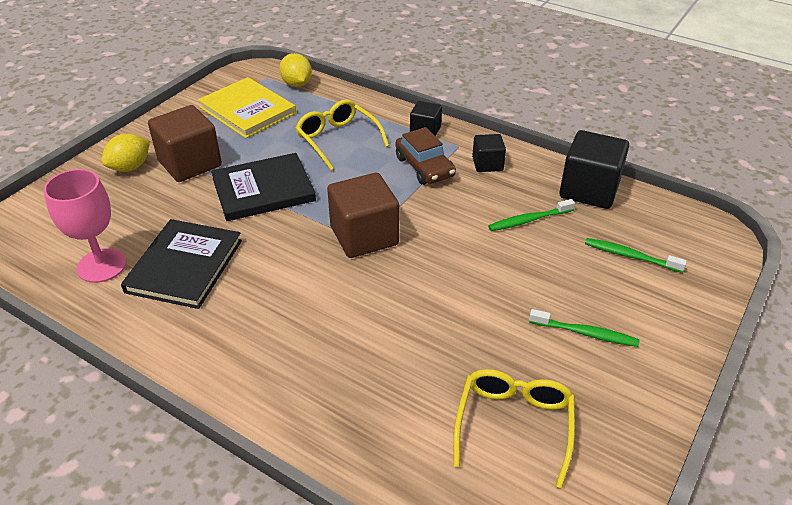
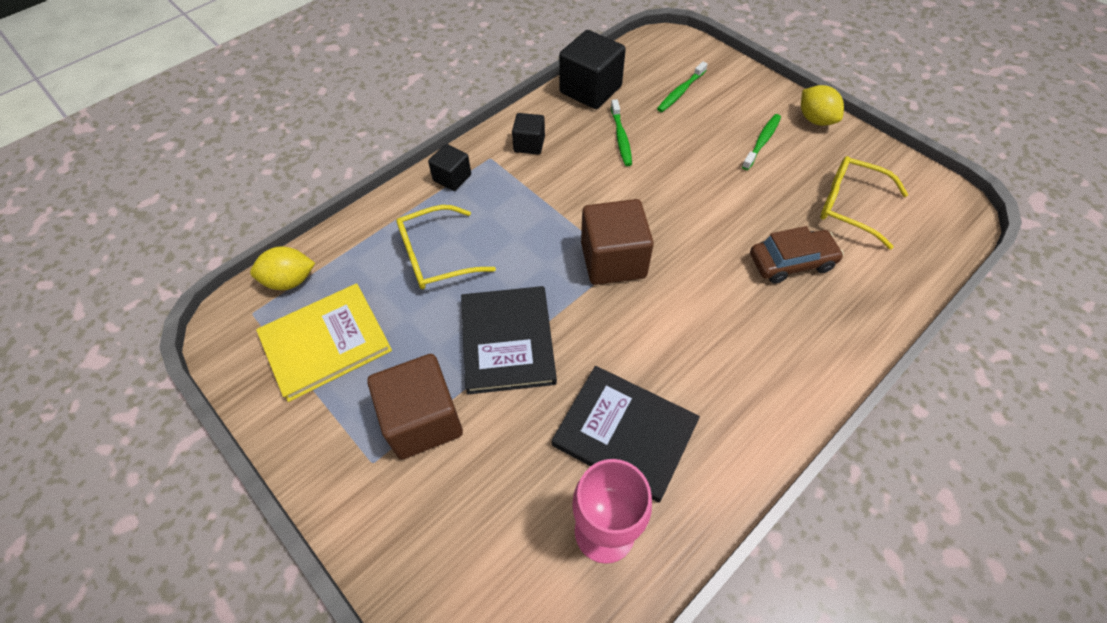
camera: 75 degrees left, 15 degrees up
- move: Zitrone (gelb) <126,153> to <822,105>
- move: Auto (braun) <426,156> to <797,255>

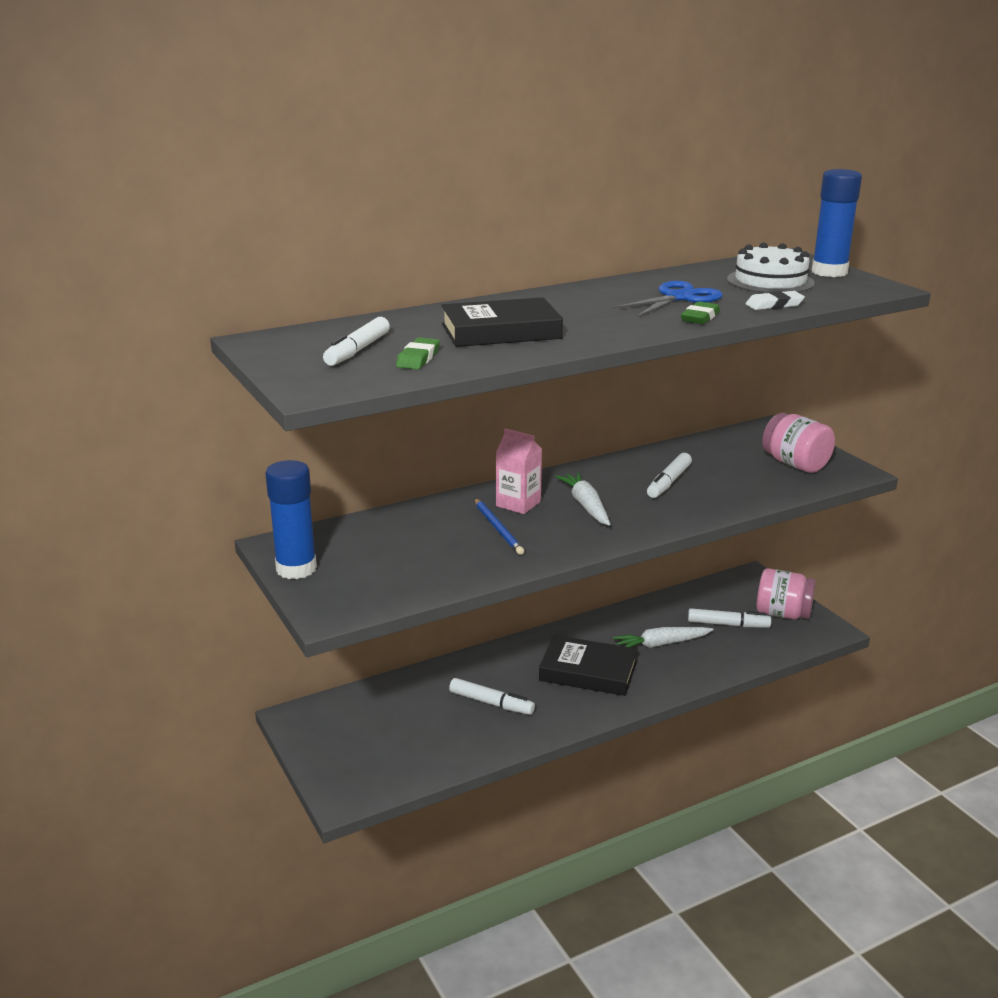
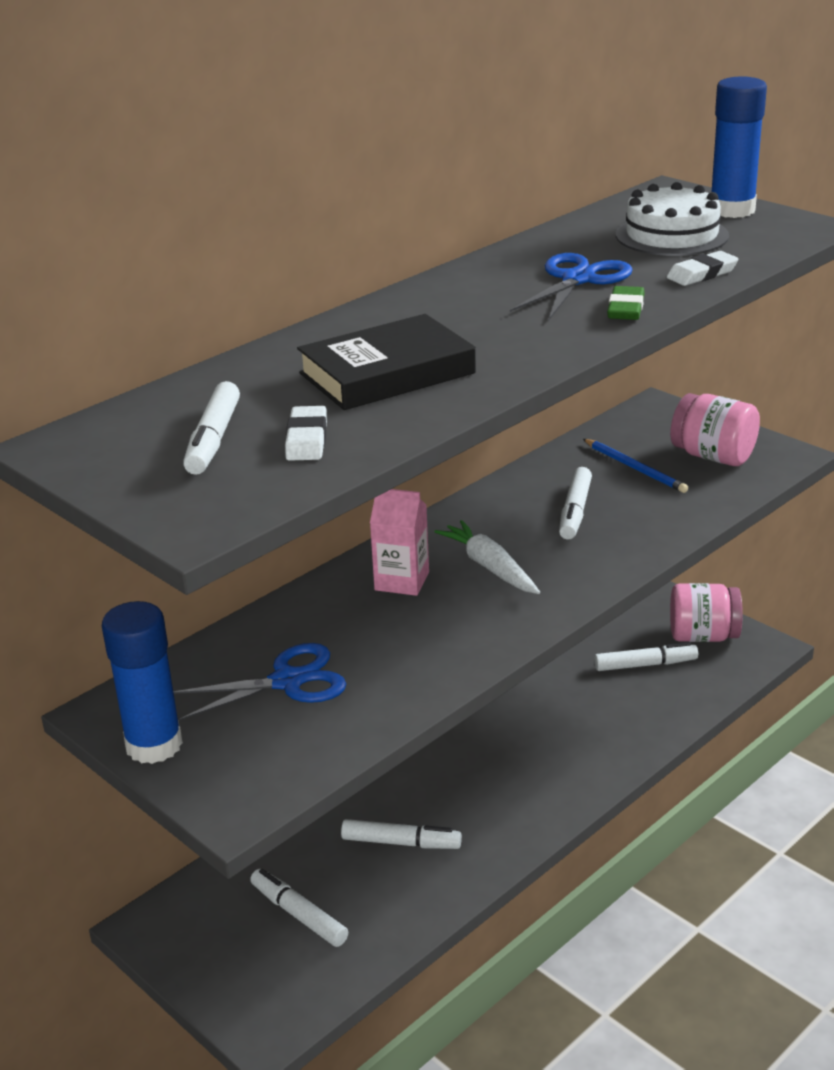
camera: 15 degrees left, 5 degrees up
- delete: Buch (schwarz) <588,665>
- delete: Karotte (weiß) <663,637>
- insert: Schere (blau) <259,682>
- insert: Filzstift (weiß) <299,908>
- move: Bleistift (blau) <499,526> to <635,466>
- recolor: Radiergummi (grün) <418,353> to Radiergummi (weiß) <306,433>

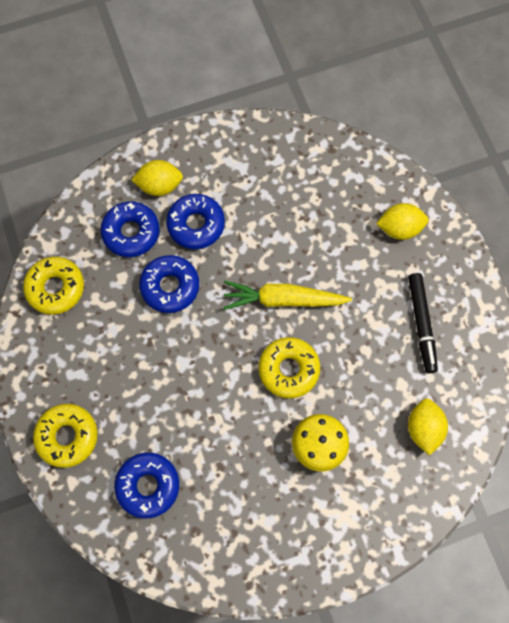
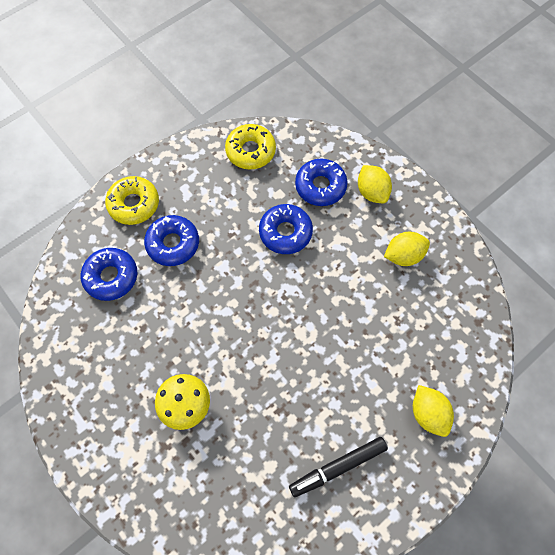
camera: 70 degrees right, 5 degrees down
- delete: Karotte (gelb) <287,295>
- delete: Donut (gelb) <289,368>
- move: Donut (blau) <195,221> to <171,240>
- move: Zitrone (gelb) <428,427> to <407,249>

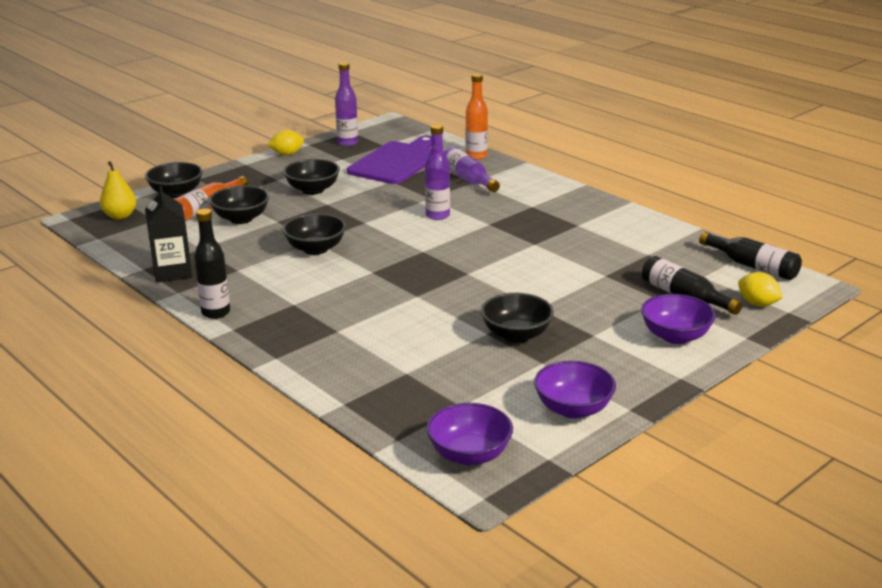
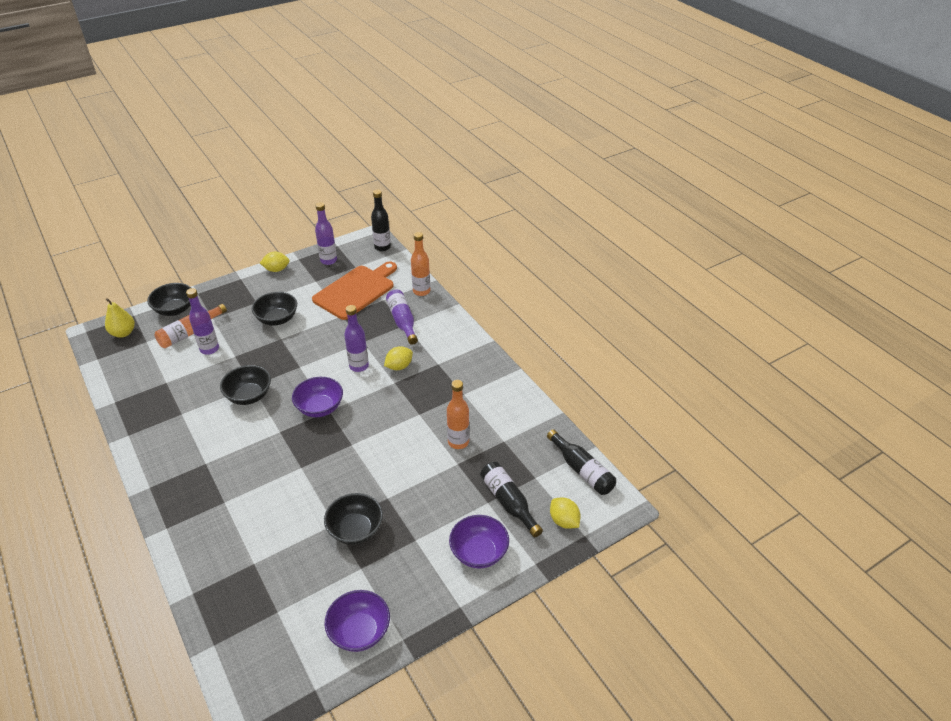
camera: 10 degrees right, 15 degrees up
- delete: Getränkekarton (schwarz) <168,234>
- insert: Zitrone (gelb) <398,358>
- insert: Flasche (orange) <458,414>
- move: Flasche (schwarz) <212,263> to <381,220>
- move: Schüssel (lila) <469,434> to <317,397>
- replace: Schüssel (schwarz) <239,205> to Flasche (lila) <202,321>
- recolor: Schneidebrett (lila) <389,160> to Schneidebrett (orange) <354,290>

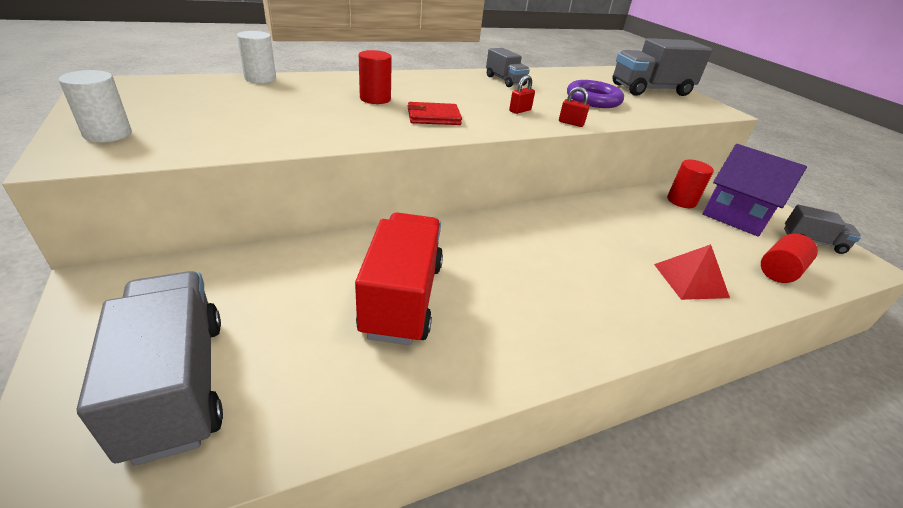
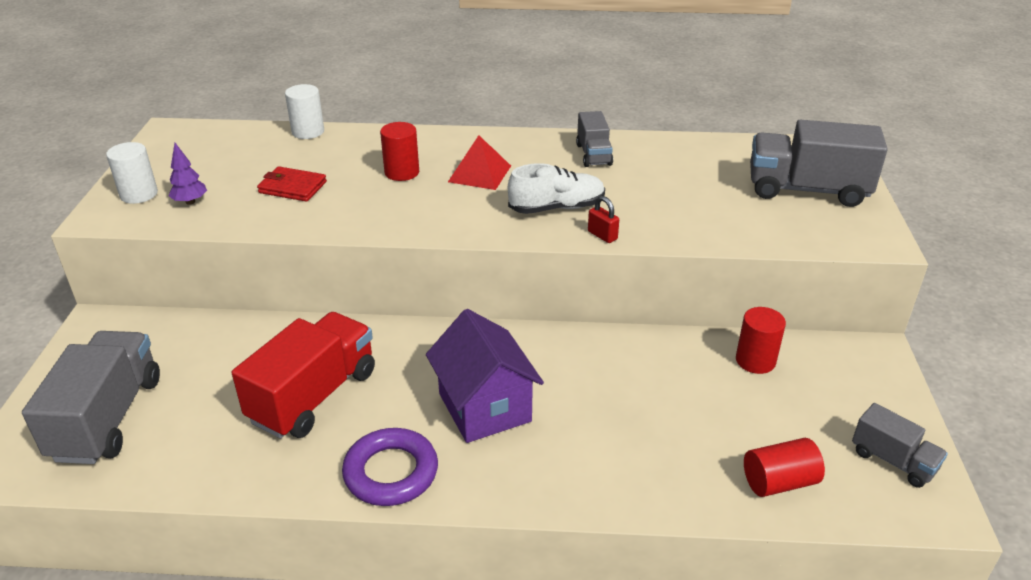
camera: 30 degrees right, 0 degrees up
- insert: Baum (lila) <187,174>
- move: Geldbörse (rot) <435,113> to <292,184>
- move: Ring (lila) <595,94> to <390,467>
- move: Pyramide (rot) <692,272> to <479,162>
- move: Haus (lila) <754,190> to <485,376>
- replace: Vorhängeschloss (rot) <522,94> to Schuh (weiß) <556,188>

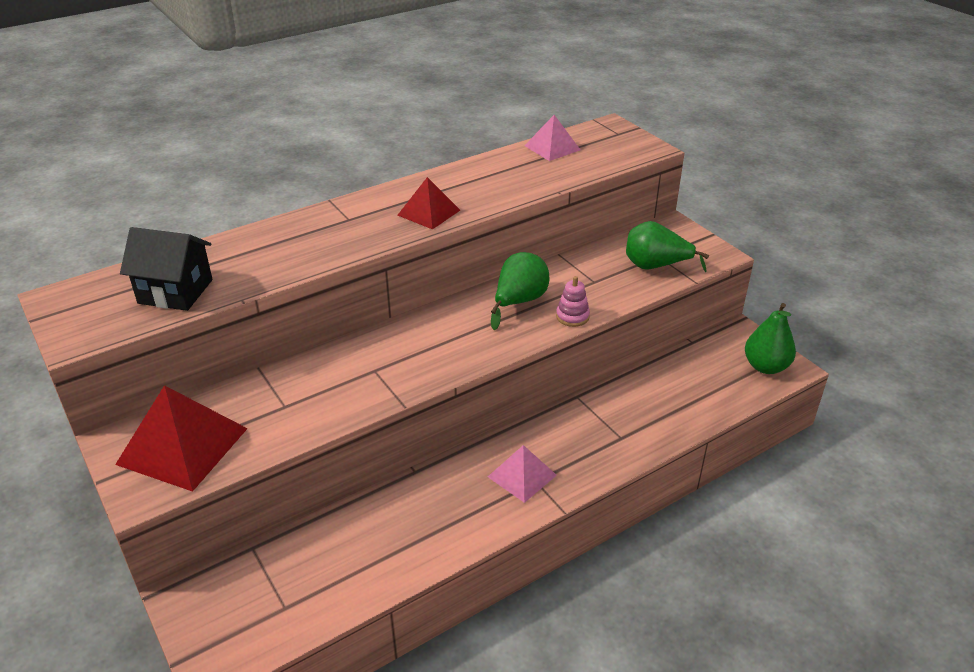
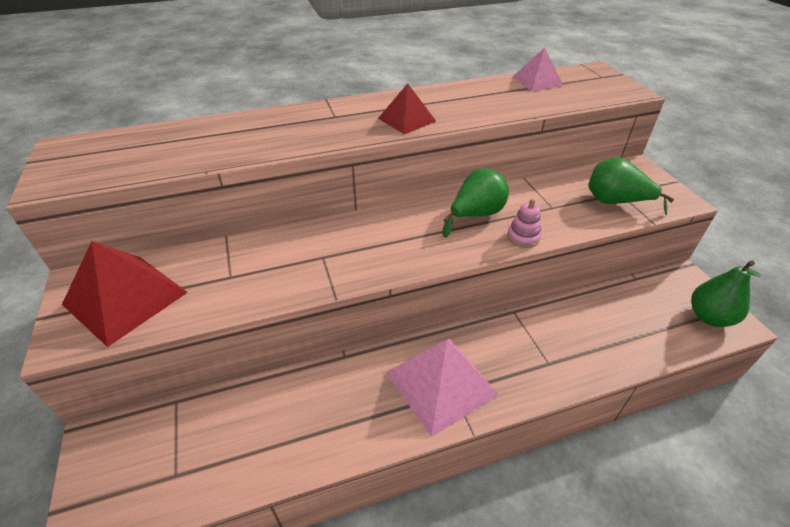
camera: 15 degrees right, 5 degrees up
- delete: Haus (schwarz) <166,269>
- resize: Pyramide (rosa) <522,474> = <442,388> x1.69

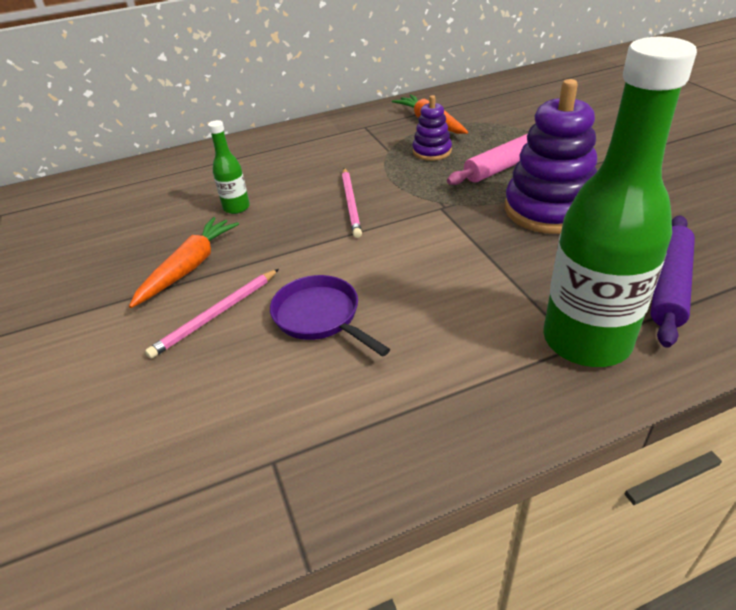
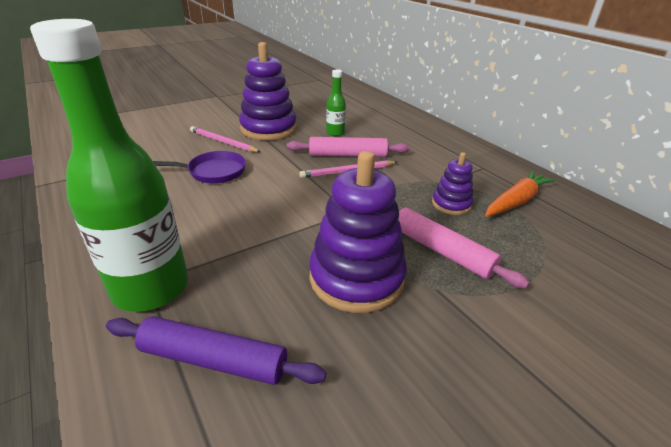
camera: 75 degrees right, 5 degrees down
- insert: Nudelholz (rosa) <348,147>
- replace: Karotte (orange) <184,262> to Stapelspielzeug (lila) <268,91>
- rotate: Pfanne (lila) <330,316> = <199,167> 45 degrees clockwise

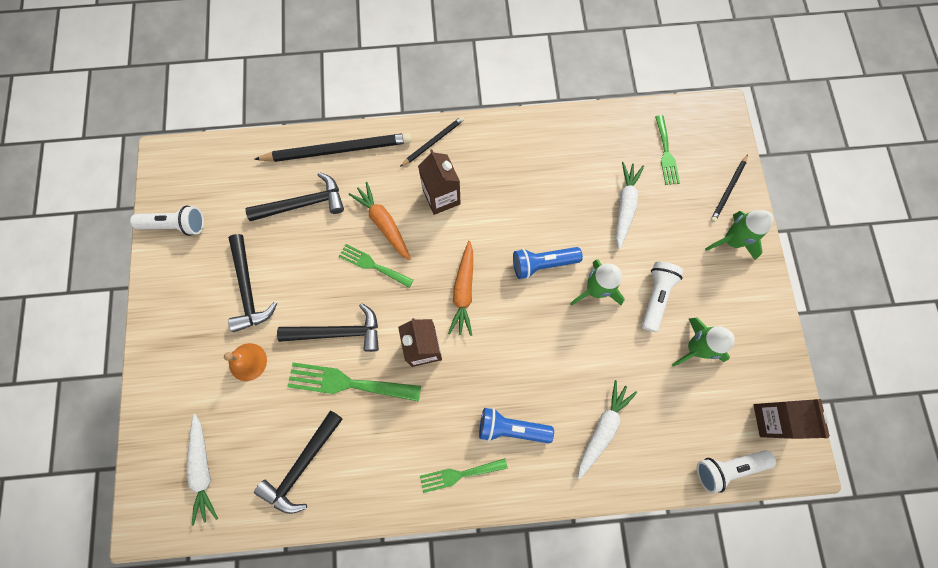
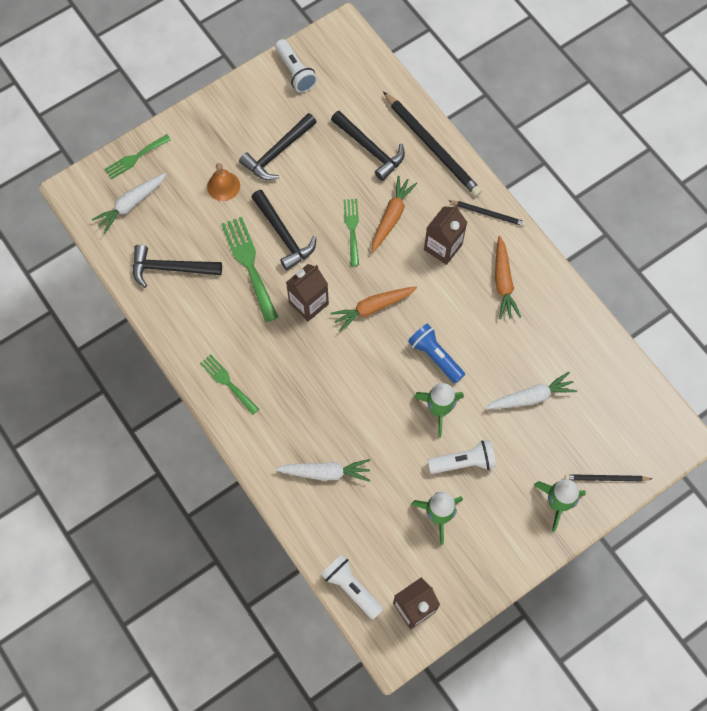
camera: 60 degrees right, 5 degrees down
- delete: Taschenlampe (blau) <516,425>
- insert: Karotte (orange) <508,277>
- move: Gabel (grün) <667,150> to <138,156>

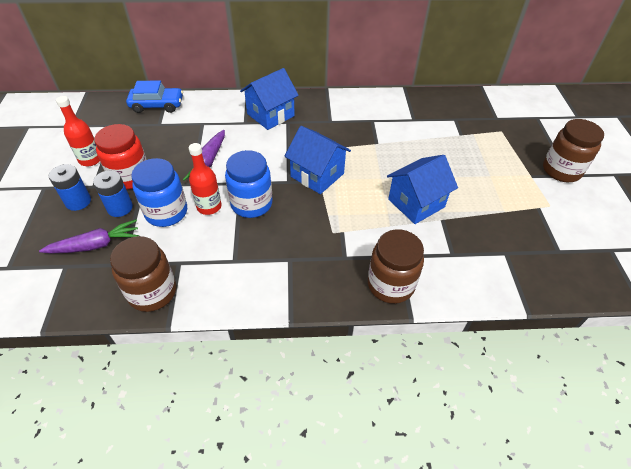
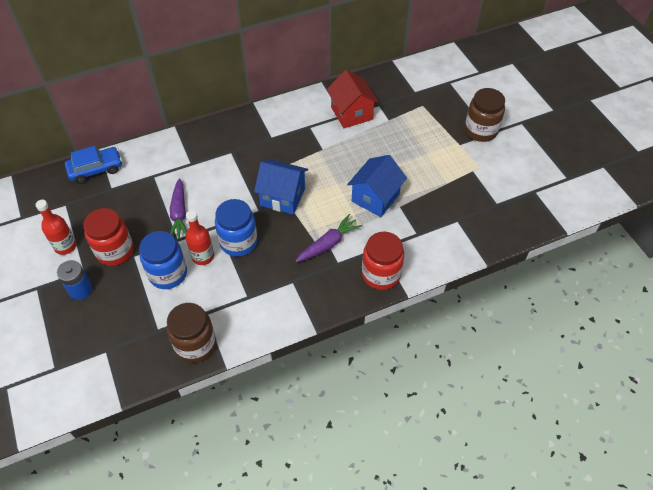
camera: 20 degrees left, 5 degrees up
- delete: Batterie (blau) <113,193>
- delete: Haus (blau) <269,99>
- insert: Haus (rot) <353,99>
- move: Karotte (lila) <89,236> to <328,238>
- recolor: Einmachglas (braun) <396,266> to Einmachglas (rot) <383,260>

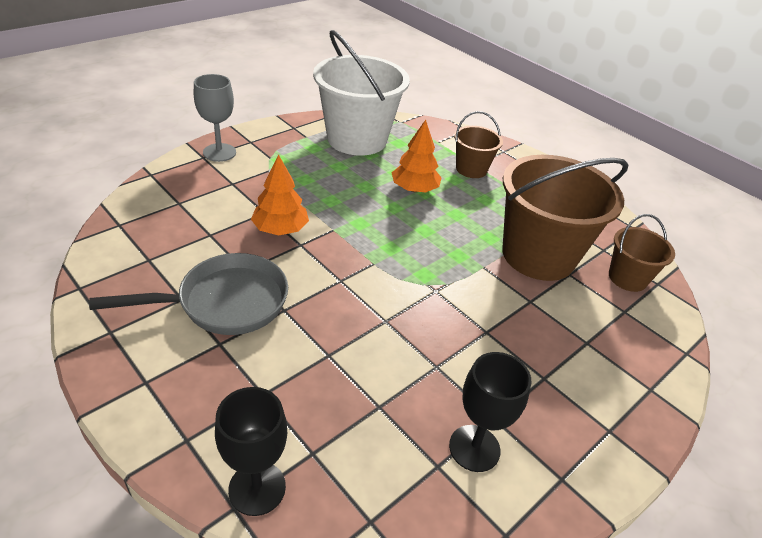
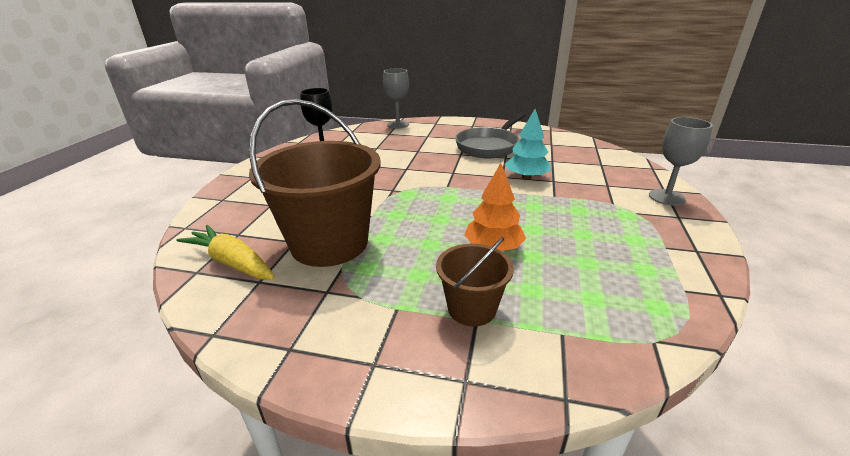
camera: 150 degrees right, 10 degrees down
- delete: Eimer (weiß) <361,93>
- replace: Eimer (braun) <642,253> to Karotte (gelb) <225,252>
- recolor: Kelch (schwarz) <251,451> to Kelch (grau) <396,98>
- recolor: Baum (orange) <280,195> to Baum (türkis) <528,144>

